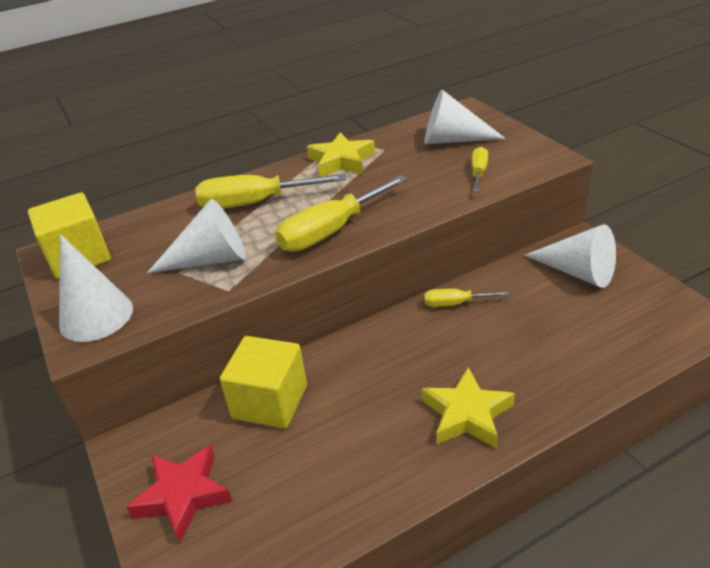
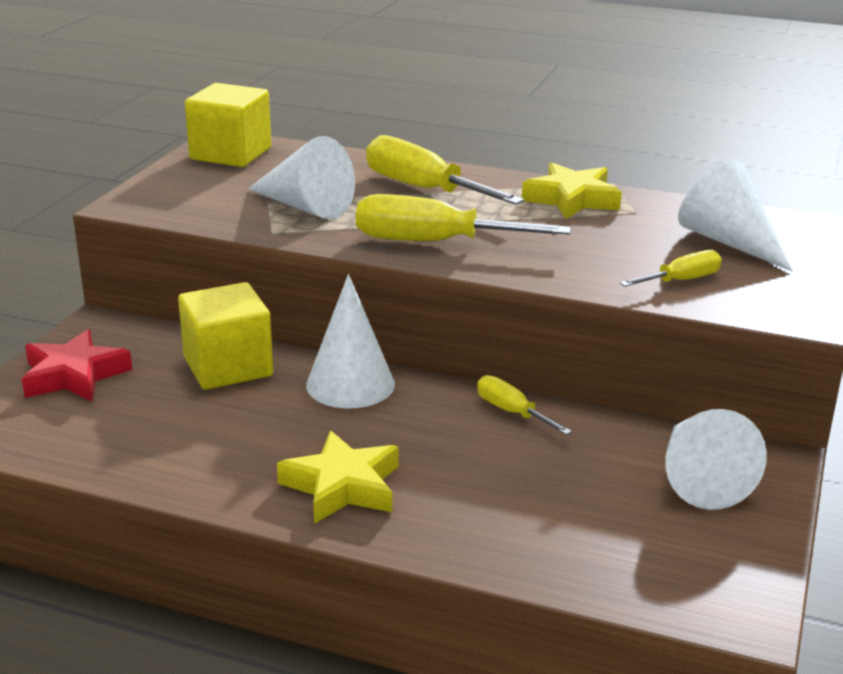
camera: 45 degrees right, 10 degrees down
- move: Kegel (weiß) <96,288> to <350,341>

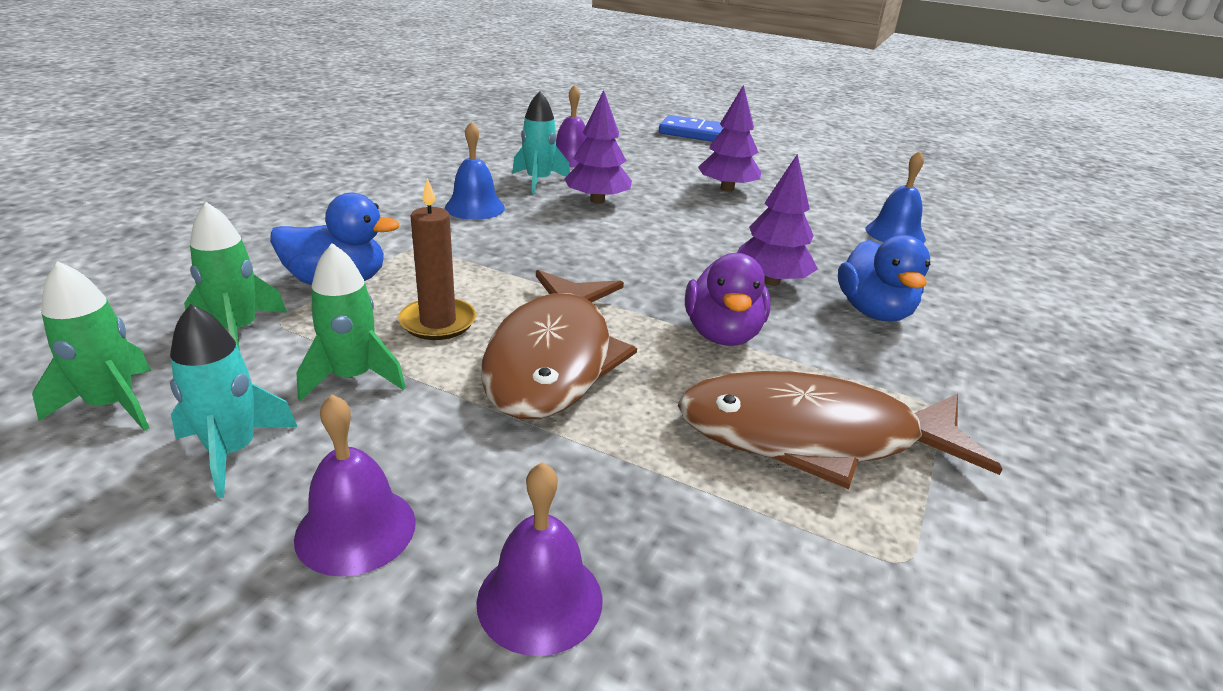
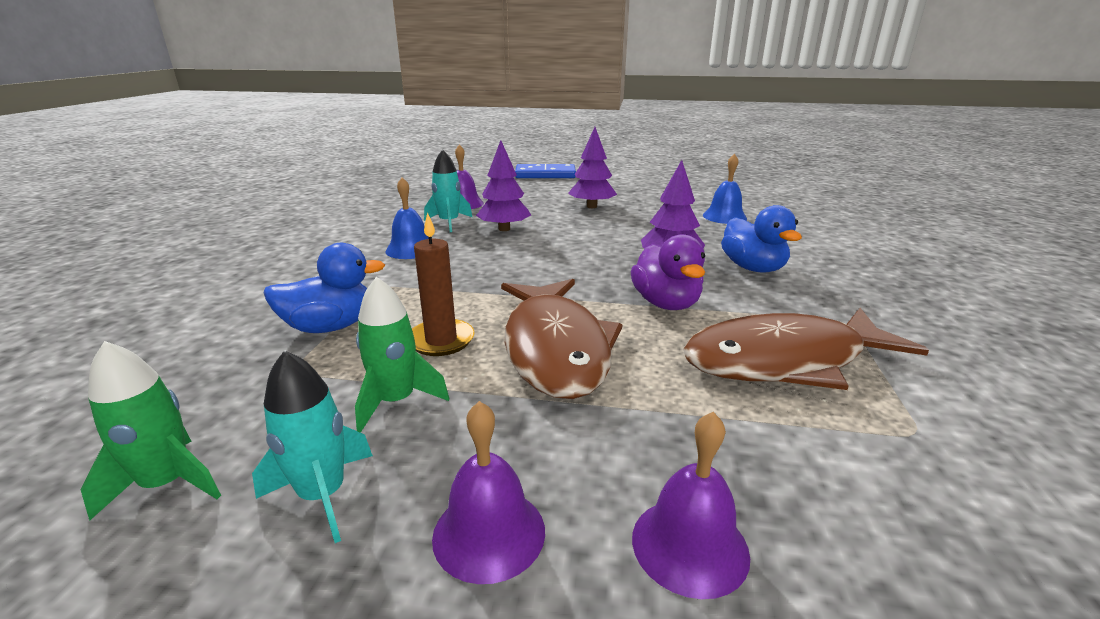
camera: 15 degrees left, 5 degrees down
- delete: Rakete (grün) <235,276>

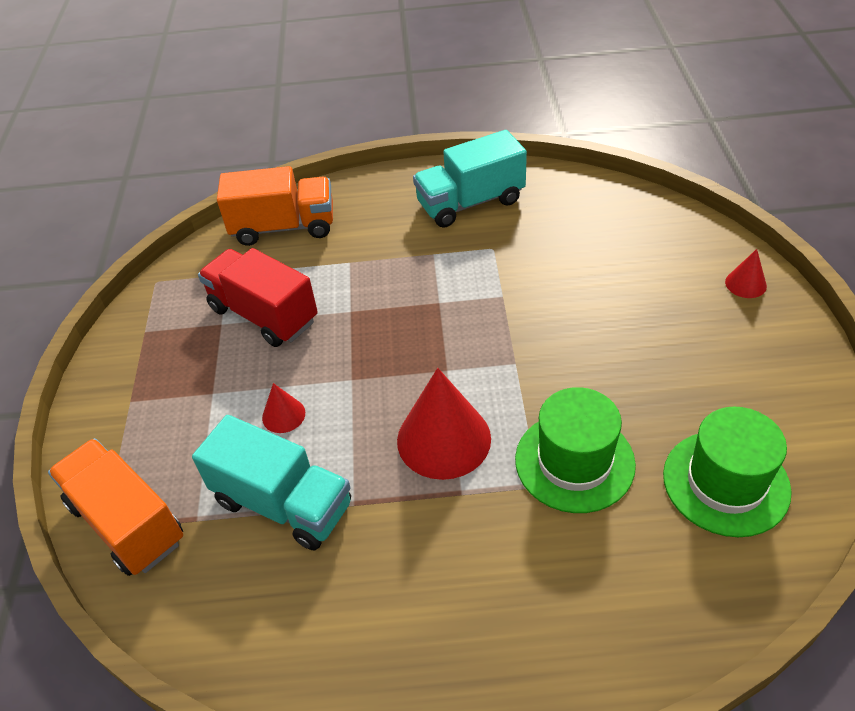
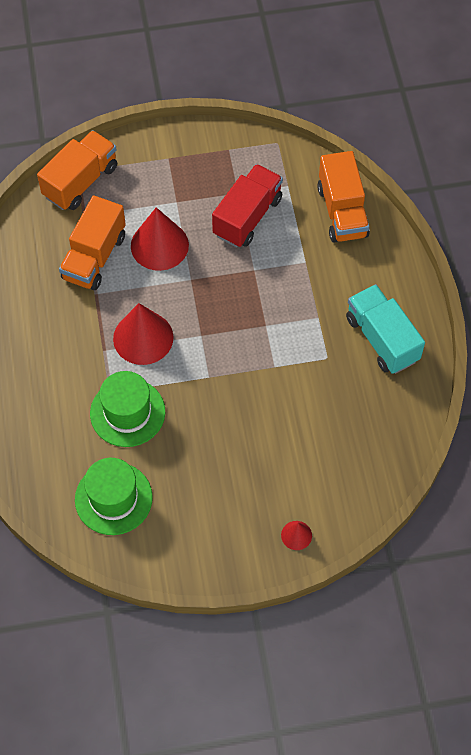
camera: 80 degrees right, 15 degrees up
- recolor: Lastwagen (türkis) <271,483> to Lastwagen (orange) <92,242>
- resize: Kegel (rot) <283,408> = <160,239> x2.08

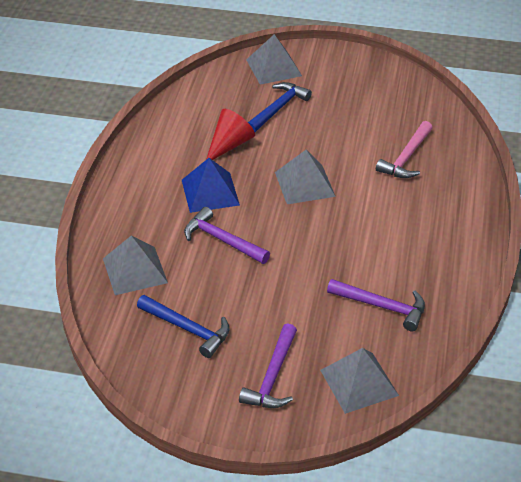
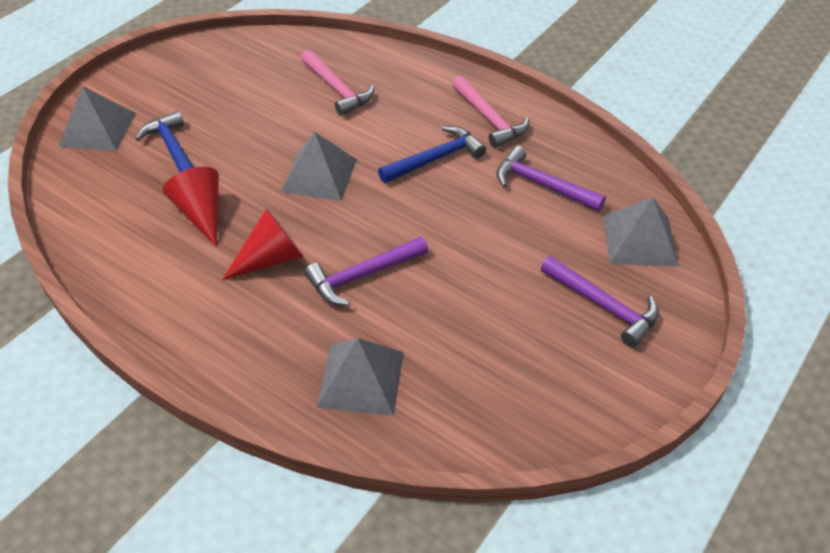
camera: 65 degrees left, 5 degrees up
- insert: Hammer (rosa) <490,112>
- move: Hammer (blau) <183,326> to <432,154>
- replace: Pyramide (blau) <211,185> to Kegel (rot) <263,244>
- rotate: Hammer (lila) <376,305> = <551,178> 105 degrees counterclockwise

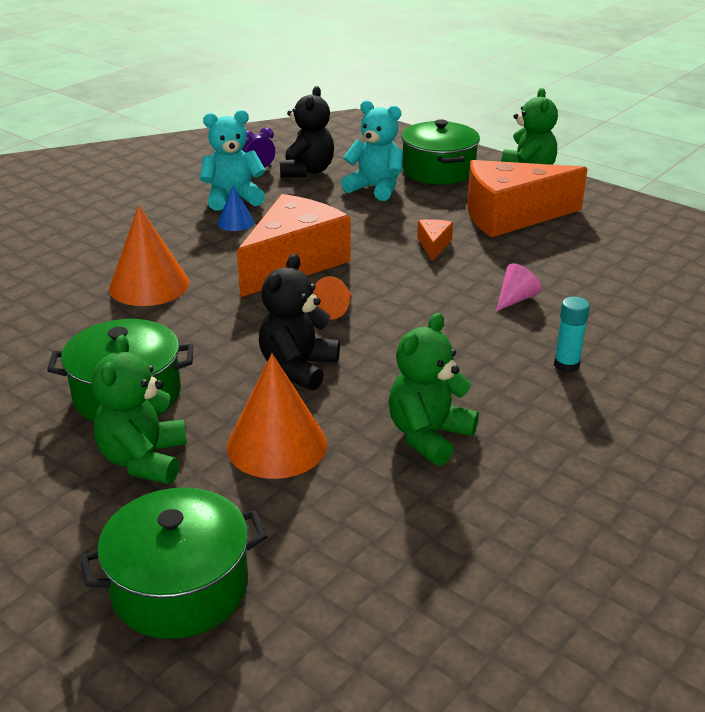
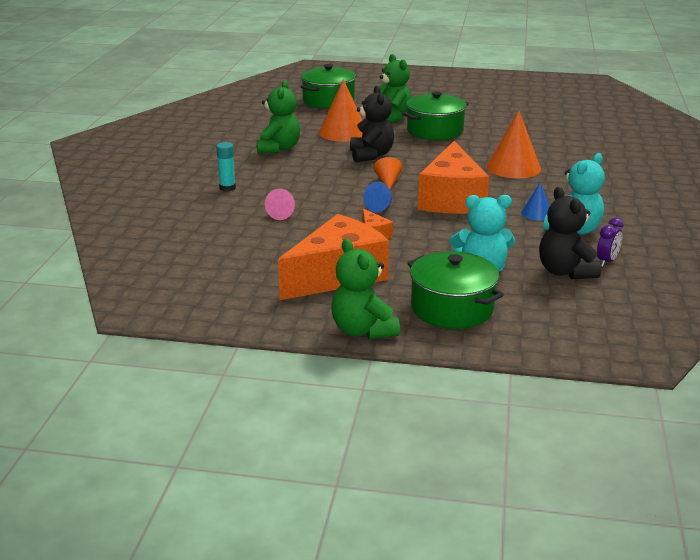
camera: 150 degrees right, 5 degrees down
- insert: Kegel (blau) <377,197>

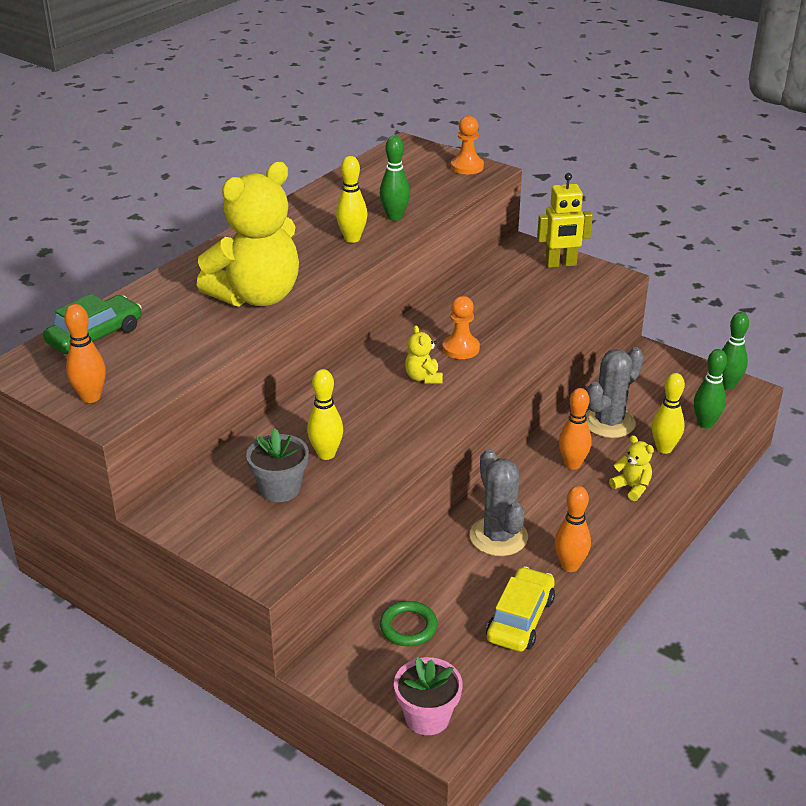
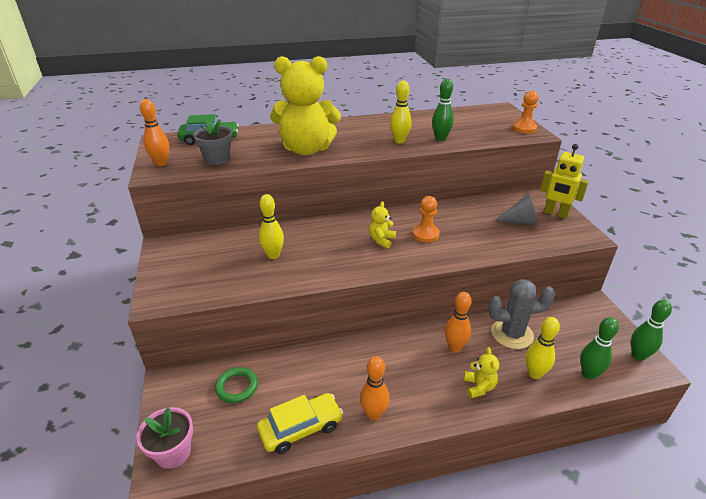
camera: 40 degrees right, 0 degrees up
- delete: Kaktus (grau) <499,502>
- insert: Kegel (grau) <516,209>
- move: Blumentopf (grau) <277,465> to <213,142>

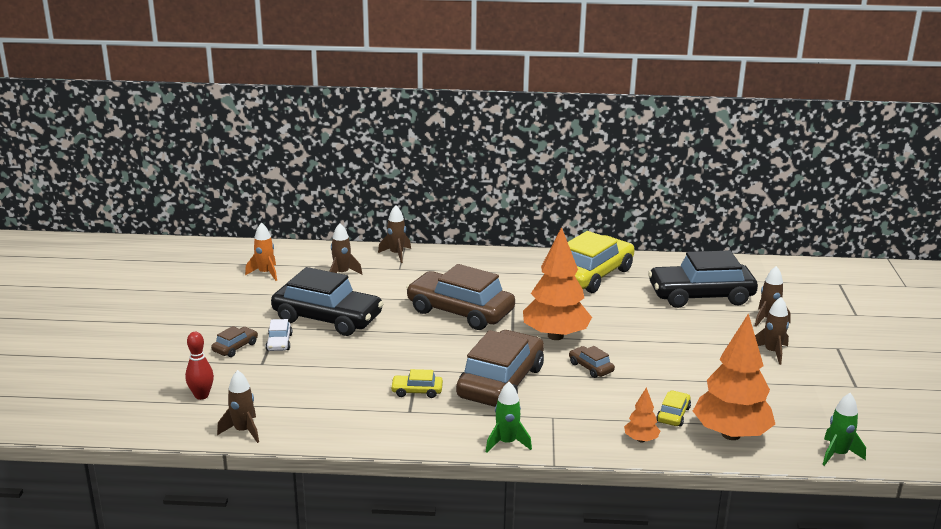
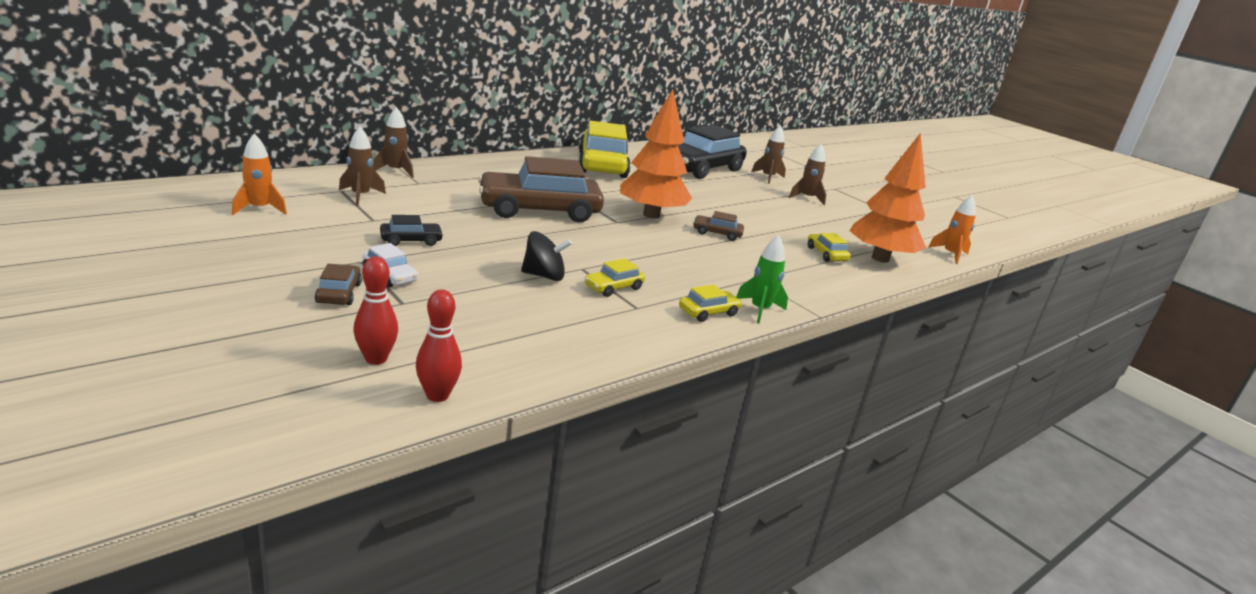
camera: 45 degrees left, 0 degrees up
- delete: Rakete (braun) <238,406>
- delete: Auto (braun) <500,368>
- delete: Baum (orange) <642,414>
- insert: Bowlingkegel (rot) <439,345>
- insert: Kreisel (schwarz) <546,256>
- insert: Auto (gelb) <710,303>
- recolor: Rakete (grün) <844,429> to Rakete (orange) <952,229>
- resize: Auto (schwarz) <327,301> = <412,230> x0.42

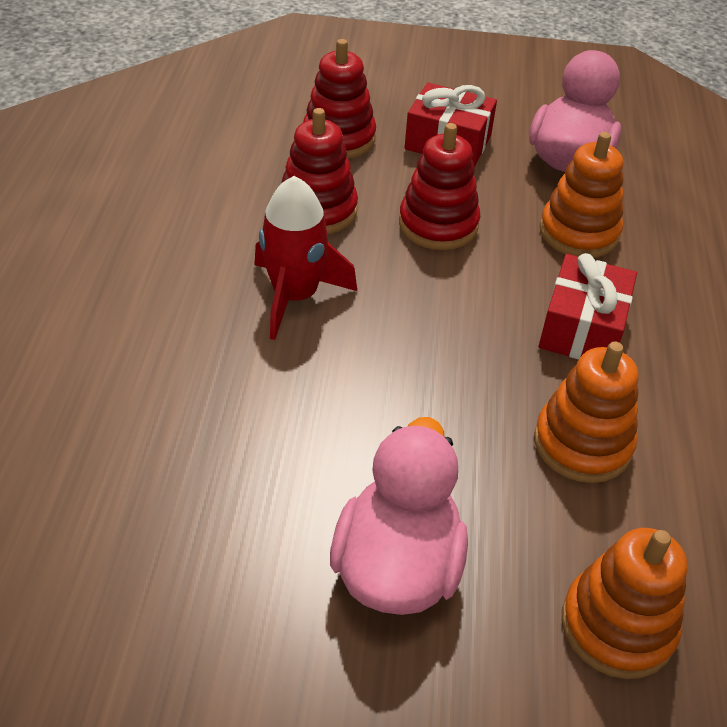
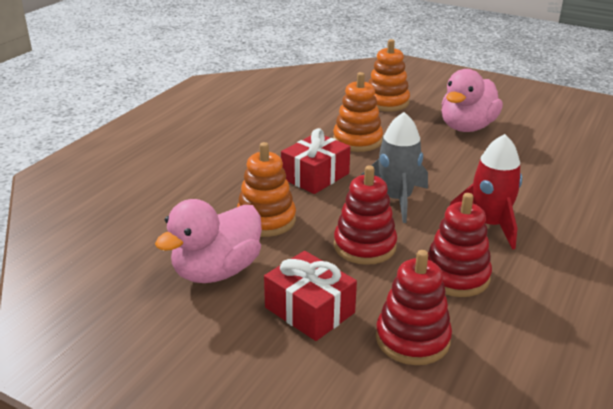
camera: 155 degrees left, 15 degrees down
- insert: Rakete (grau) <394,167>

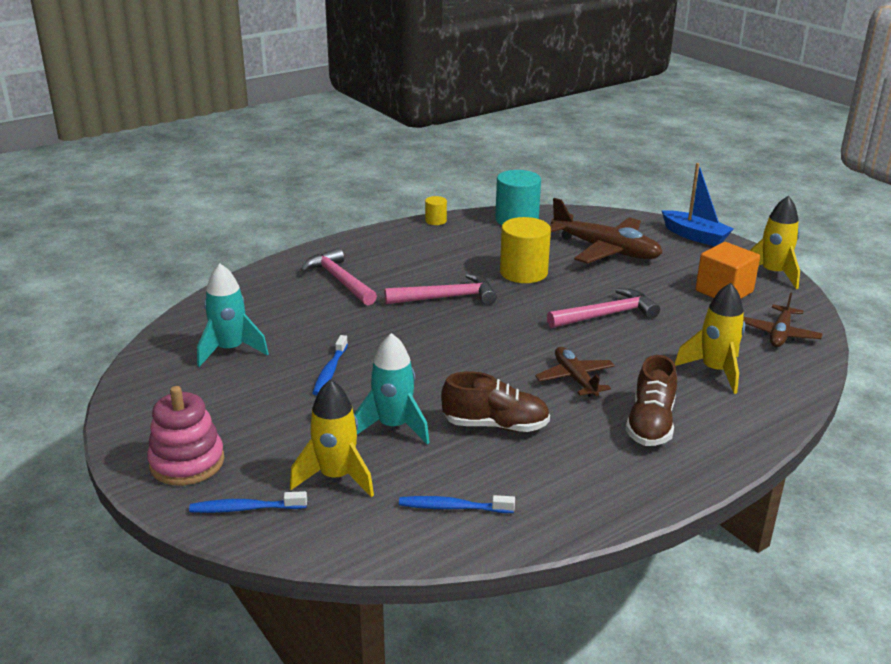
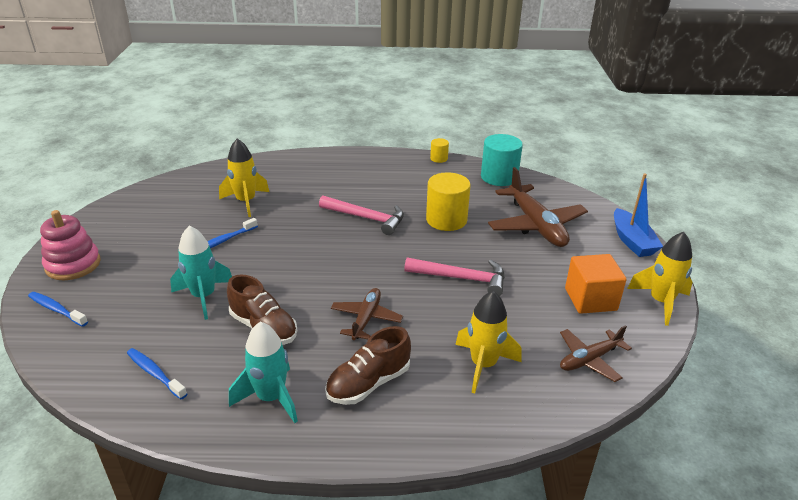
camera: 35 degrees right, 5 degrees up
- delete: Hammer (rosa) <339,276>
- move: Rakete (türkis) <233,315> to <263,372>
- move: Rakete (gelb) <332,438> to <244,177>

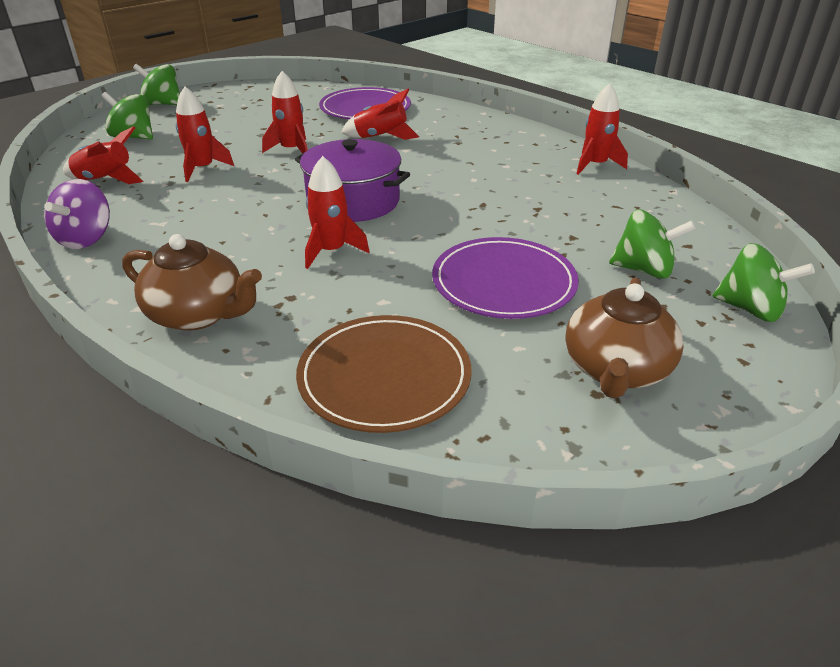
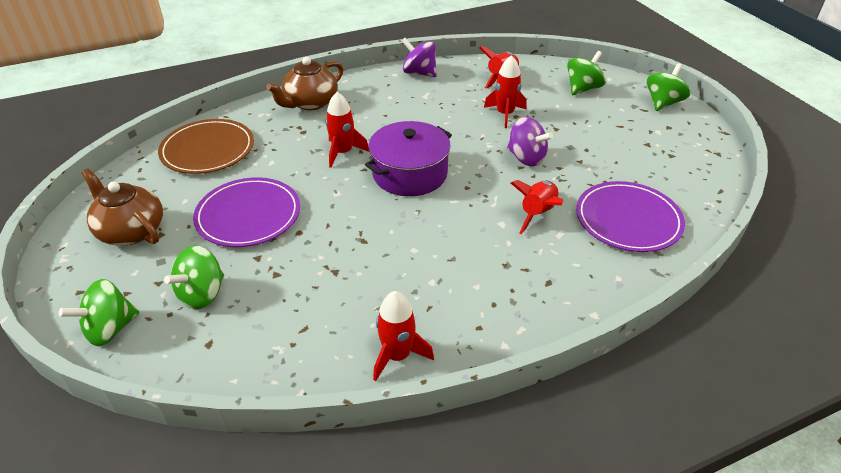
camera: 110 degrees right, 5 degrees up
- replace: Rakete (rot) <285,112> to Kreisel (lila) <530,141>

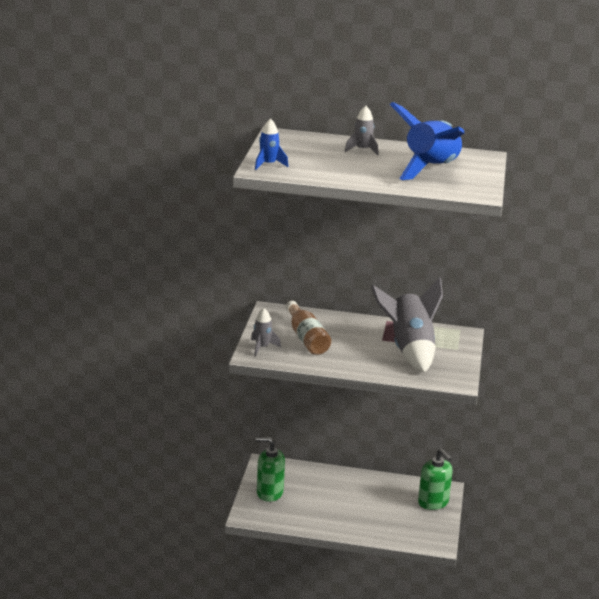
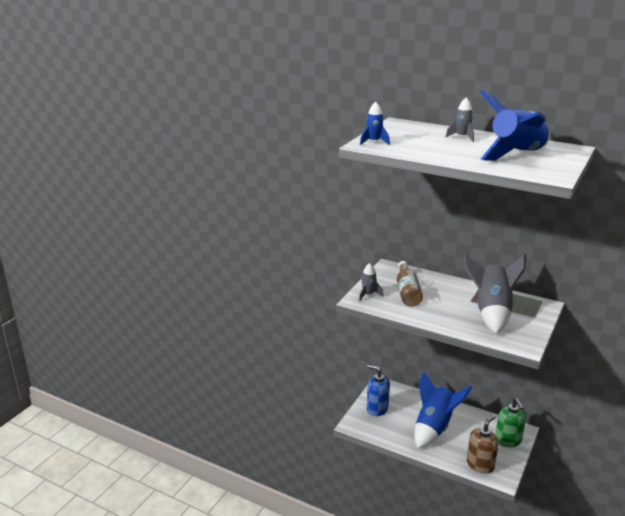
camera: 20 degrees right, 0 degrees up
- insert: Rakete (blau) <443,410>
- insert: Seifenspender (braun) <483,444>
- recolor: Seifenspender (grün) <270,469> to Seifenspender (blau) <378,390>

